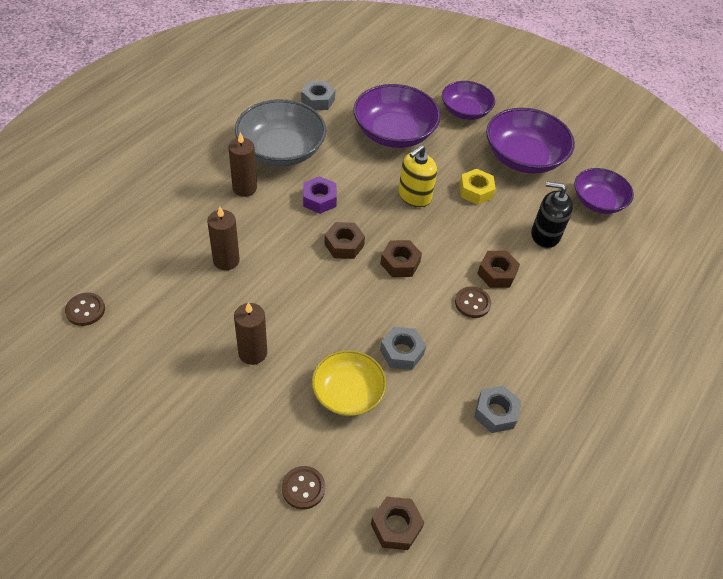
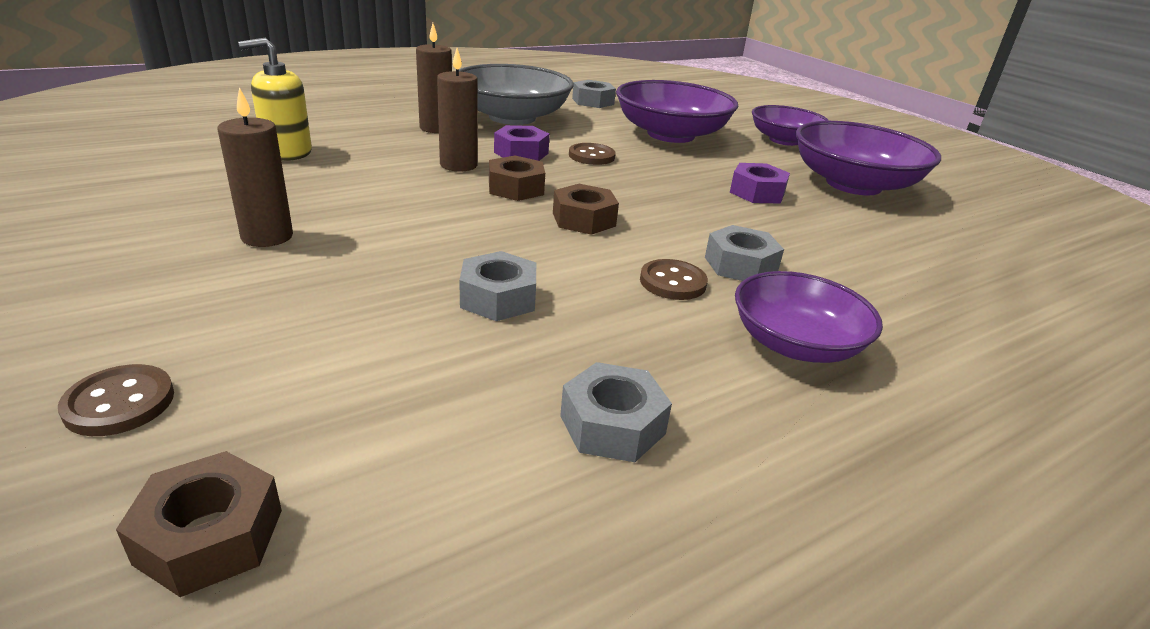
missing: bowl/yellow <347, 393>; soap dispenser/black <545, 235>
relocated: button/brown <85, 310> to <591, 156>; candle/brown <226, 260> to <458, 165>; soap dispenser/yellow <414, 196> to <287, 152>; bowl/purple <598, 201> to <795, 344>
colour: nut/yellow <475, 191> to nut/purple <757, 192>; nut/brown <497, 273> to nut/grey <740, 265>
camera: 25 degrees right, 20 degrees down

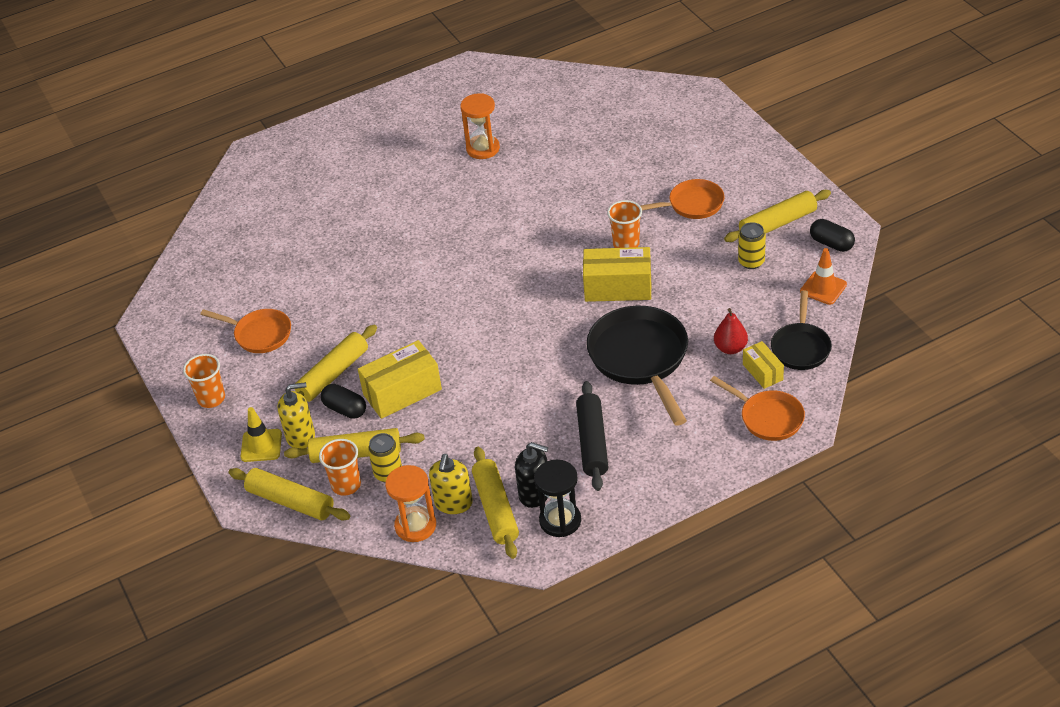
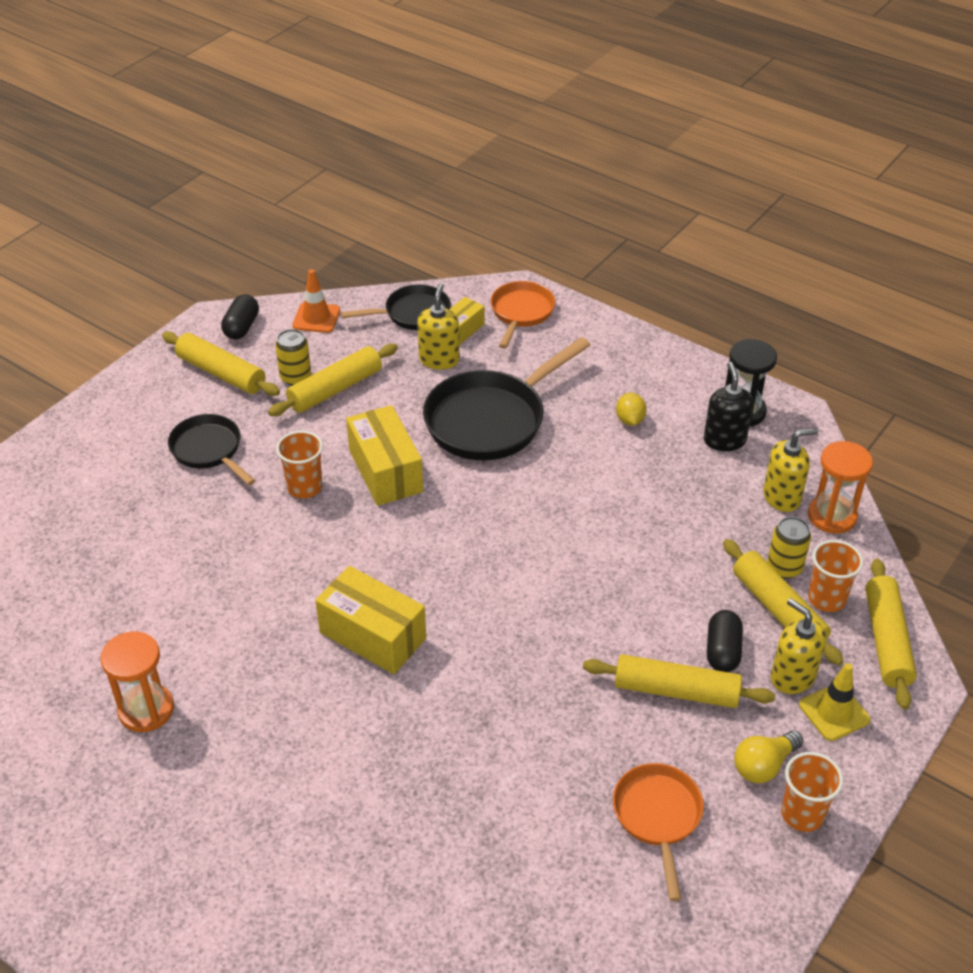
appeared: light bulb/yellow <763, 765>
relocated: box/yellow <402, 392> to <373, 635>; rolling pin/yellow <496, 509> to <335, 389>
exchanged: rolling pin/black <592, 442> to lemon/yellow <630, 420>; pear/red <730, 348> to soap dispenser/yellow <439, 359>
colour: pan/orange <692, 204> to pan/black <209, 450>
camera: 120 degrees left, 0 degrees up

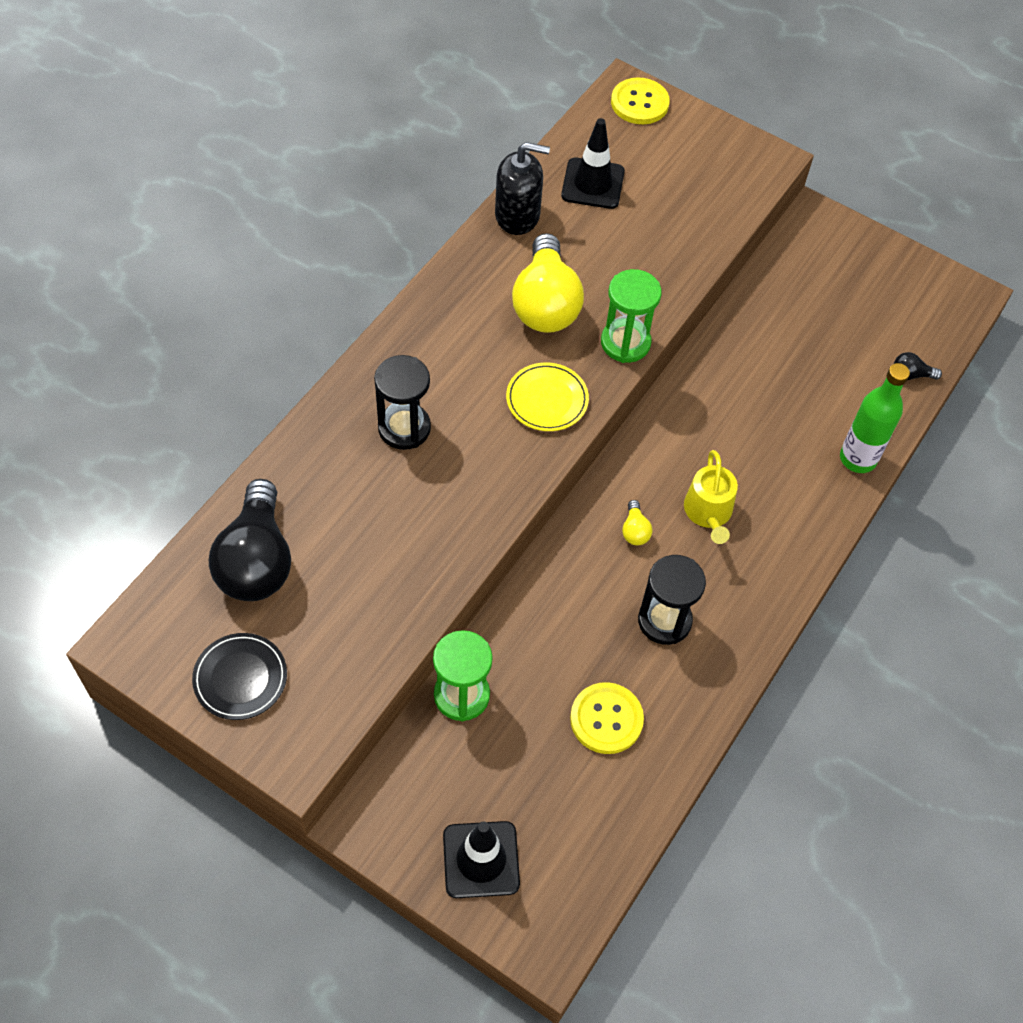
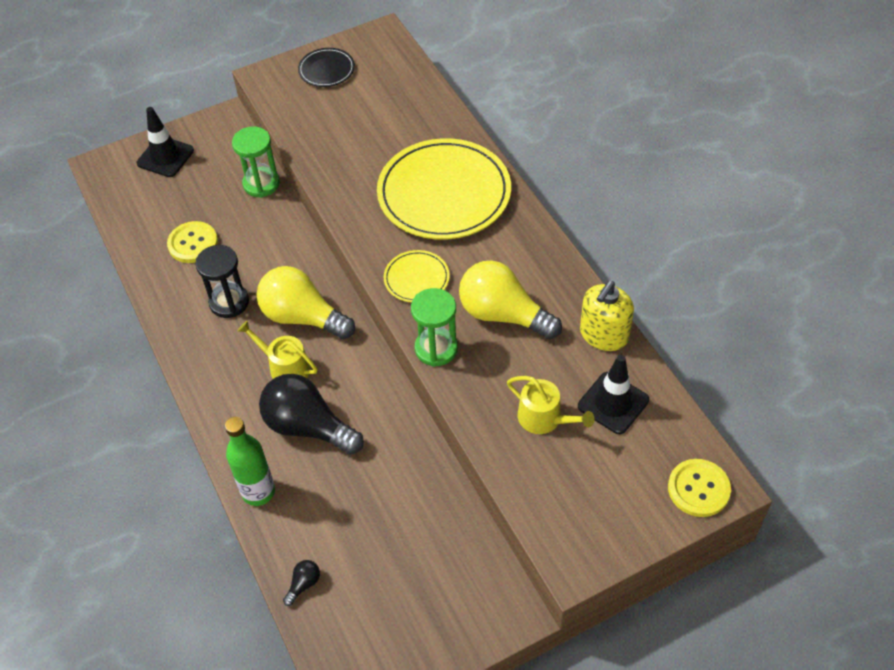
appeared: watering can/yellow <544, 418>
relocated: light bulb/black <256, 560> to <308, 427>
exchanged: hourglass/black <404, 428> to plate/yellow <444, 193>
colour: soap dispenser/black <517, 215> to soap dispenser/yellow <603, 334>
size: light bulb/yellow <635, 530> = <303, 317> x2.48
camera: 125 degrees right, 5 degrees down

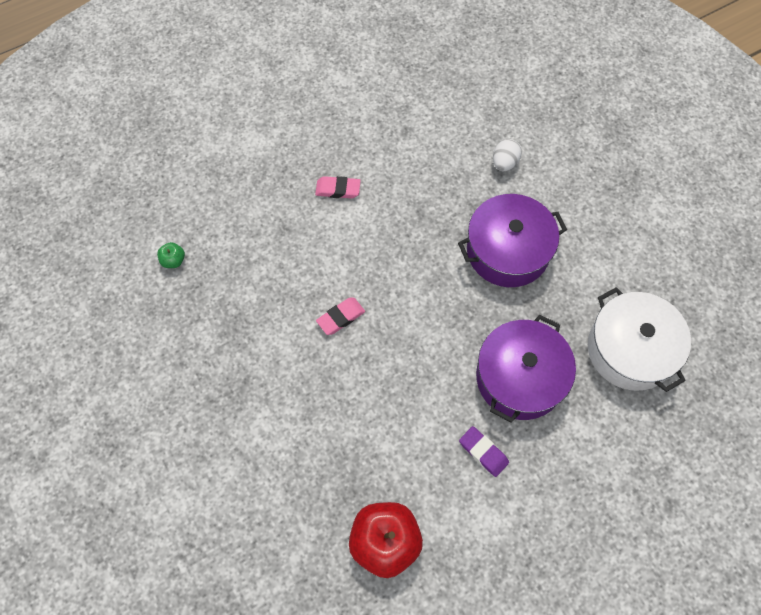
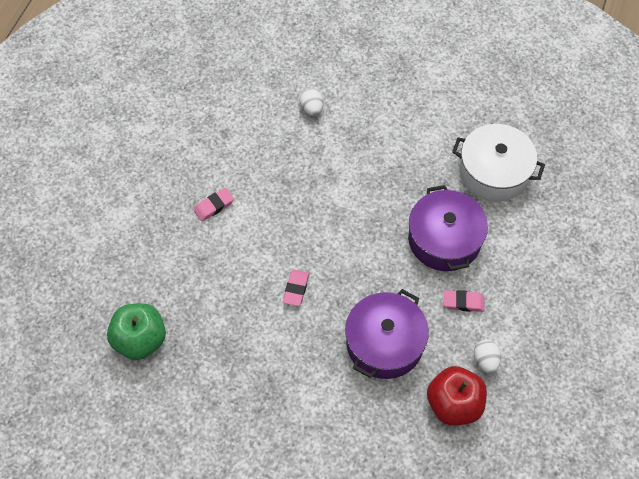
appeared: egg/white <485, 361>
relocated: pot/purple <507, 251> to <384, 343>
colour: eraser/purple <483, 452> to eraser/pink <463, 302>
size: apple/green <173, 260> = <140, 340> x2.33
camera: 40 degrees left, 5 degrees down

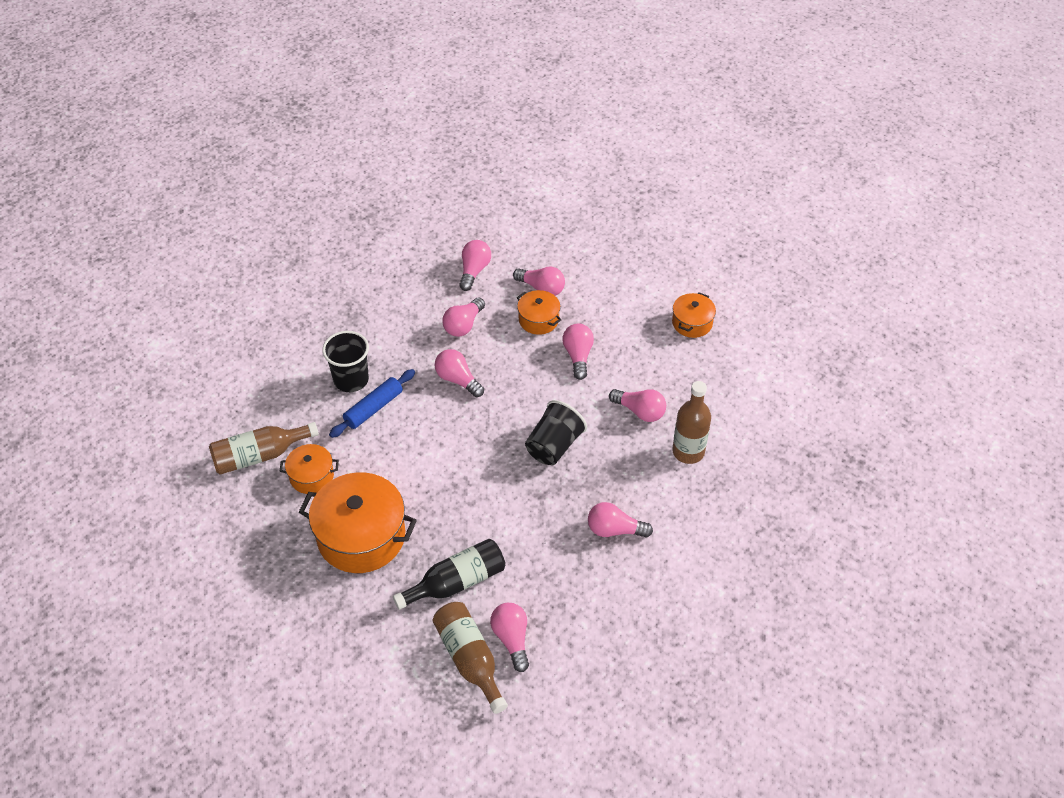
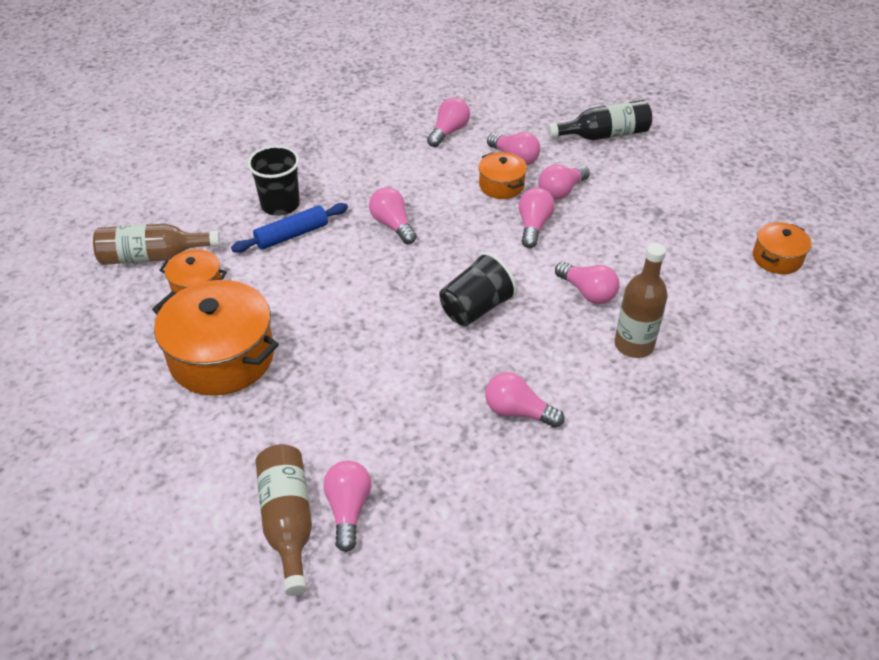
relocated: bottle/black <456, 582> to <604, 135>; light bulb/pink <463, 325> to <561, 191>; pot/orange <692, 323> to <777, 258>
camera: 15 degrees right, 5 degrees down

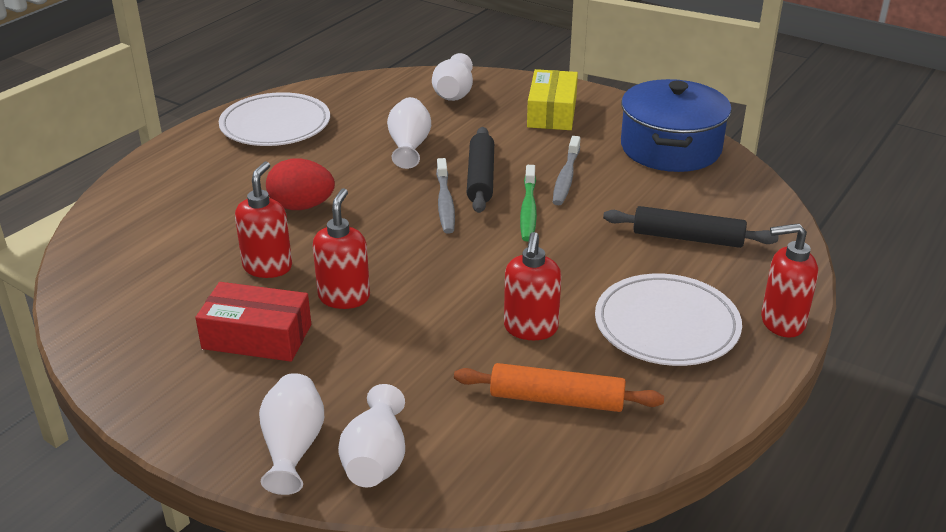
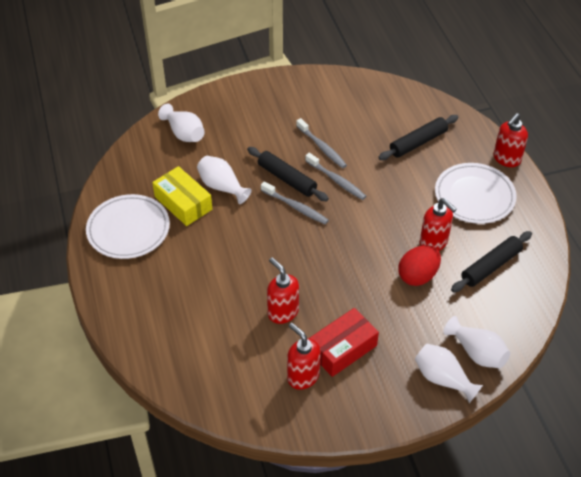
missing: pot/blue <670, 148>
relocated: egg/red <302, 206> to <418, 276>; soap dispenser/red <344, 297> to <303, 376>; box/yellow <552, 112> to <183, 203>
colour: rolling pin/orange <556, 399> to rolling pin/black <491, 266>; toothbrush/green <528, 210> to toothbrush/grey <336, 180>
camera: 50 degrees left, 15 degrees up

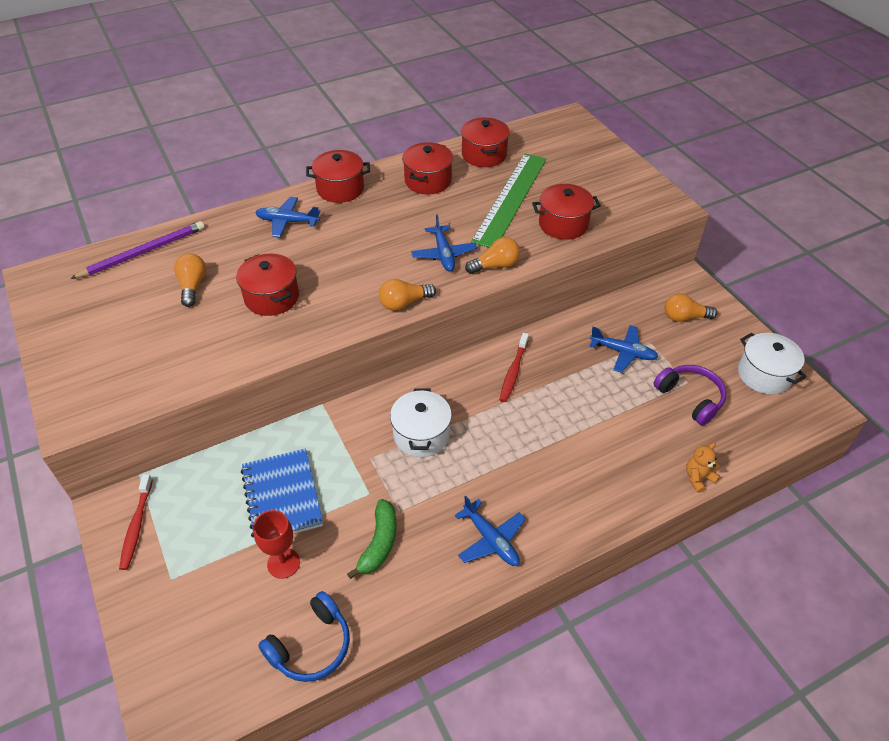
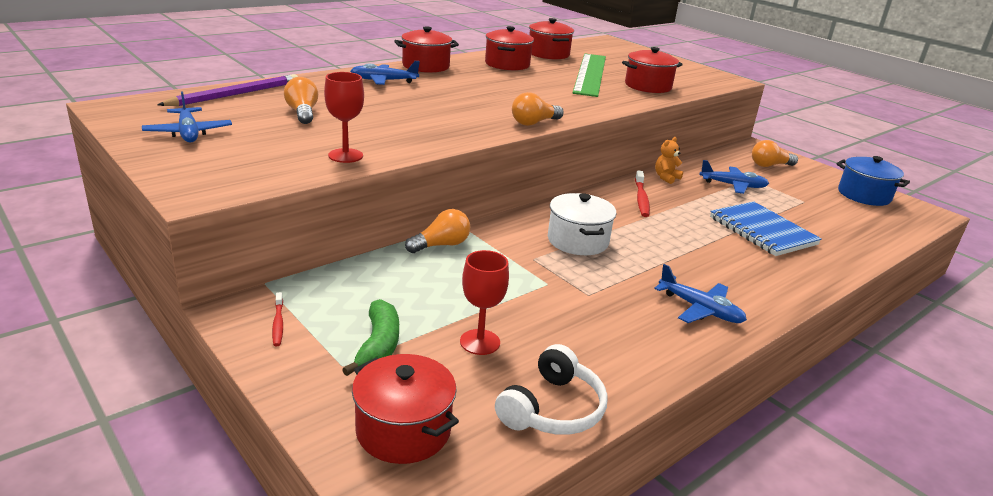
missing: headphones/purple <690, 398>
appeared: goblet/red <345, 156>
relocated: pot/red <272, 297> to <403, 430>; notebook/blue <282, 496> to <762, 231>; banana/green <379, 543> to <378, 346>; plane/blue <443, 254> to <188, 133>; light bulb/orange <495, 265> to <441, 245>; teddy bear/orange <698, 478> to <666, 178>
colour: headphones/blue <311, 646> to headphones/white <553, 409>; pot/white <764, 375> to pot/blue <864, 195>
size: toothbrush/red <136, 526> = <278, 323> x0.62
camera: 15 degrees left, 20 degrees down

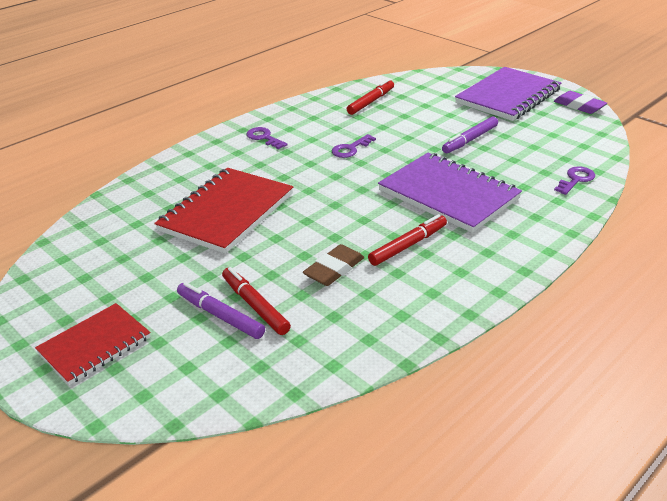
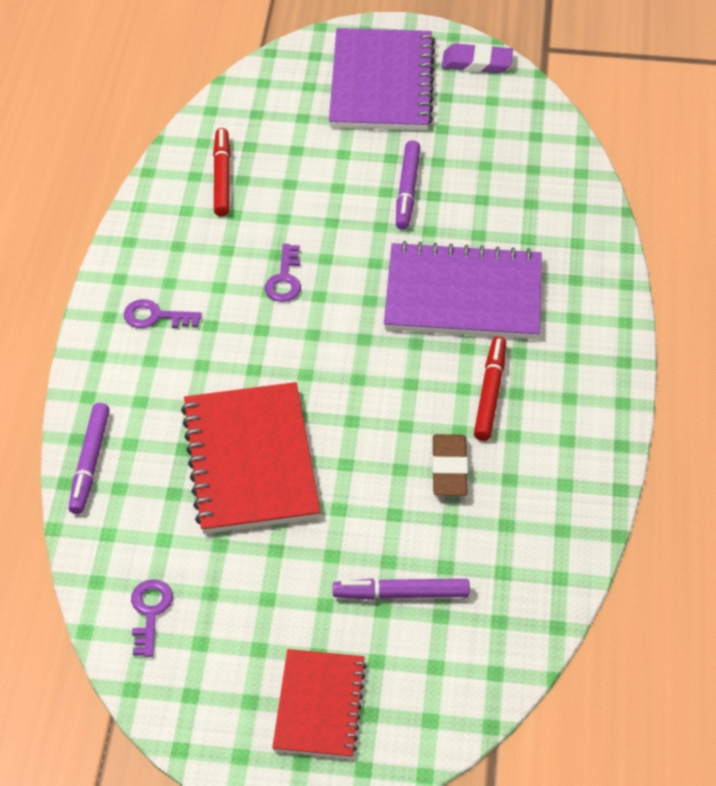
missing: marker/red <255, 306>
appeared: marker/purple <90, 463>
relocated: key/purple <576, 179> to <150, 612>
camera: 40 degrees left, 15 degrees up

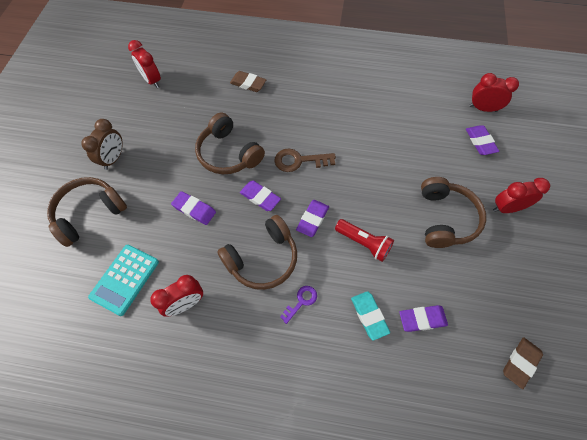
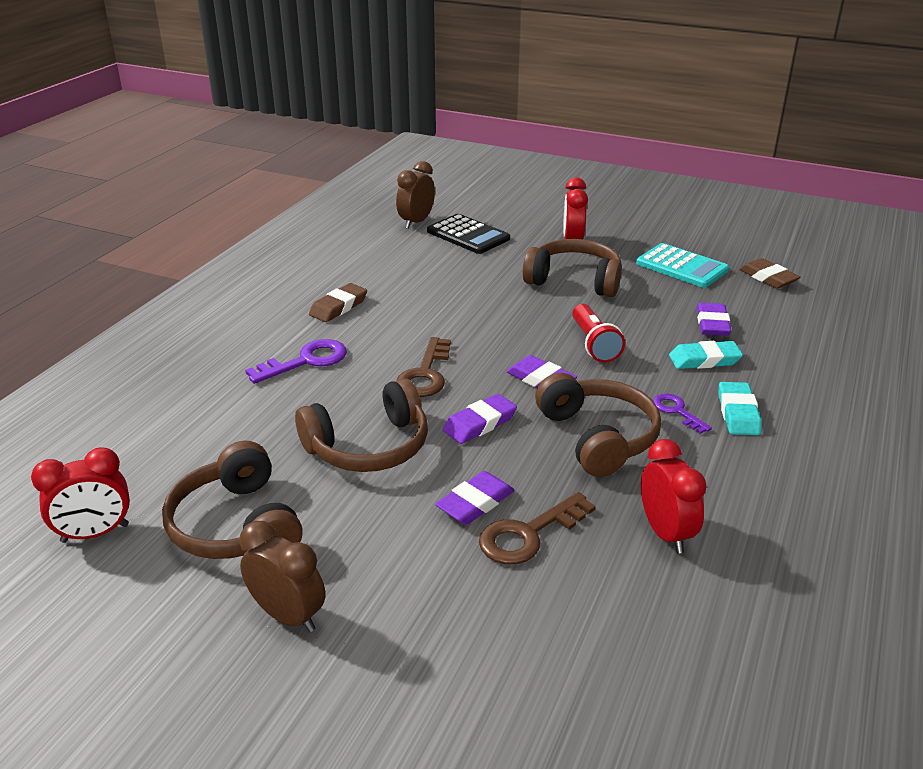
appeared: key/purple <306, 361>; key/brown <528, 534>; eraser/turquoise <738, 413>
relocated: headphones/brown <89, 213> to <237, 525>; calculator/turquoise <125, 279> to <681, 266>; eraser/brown <248, 83> to <338, 307>
exchanged: eraser/purple <480, 142> to calculator/black <468, 235>
colour: clock/red <483, 108> to clock/brown <416, 222>
spun: flashlight/red <363, 243> = <594, 344> 120 degrees clockwise
camera: 75 degrees left, 30 degrees down

